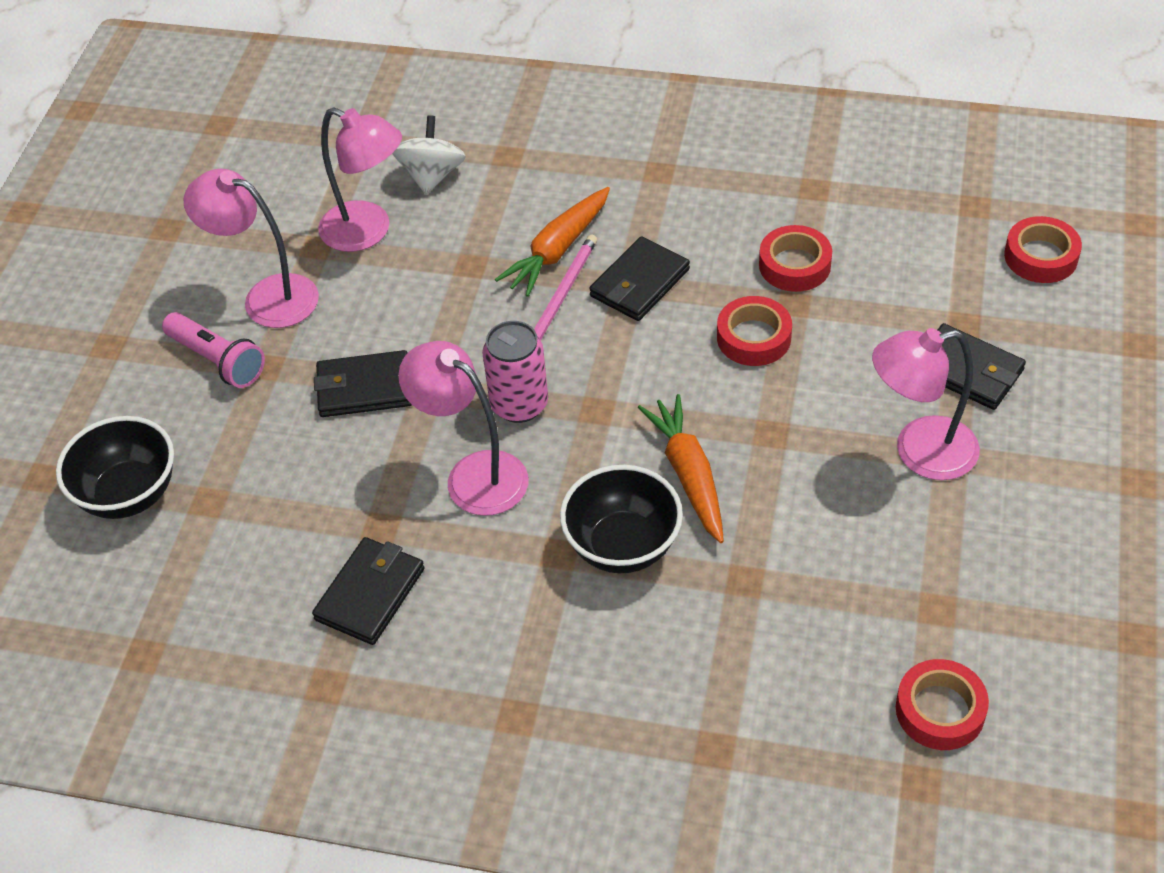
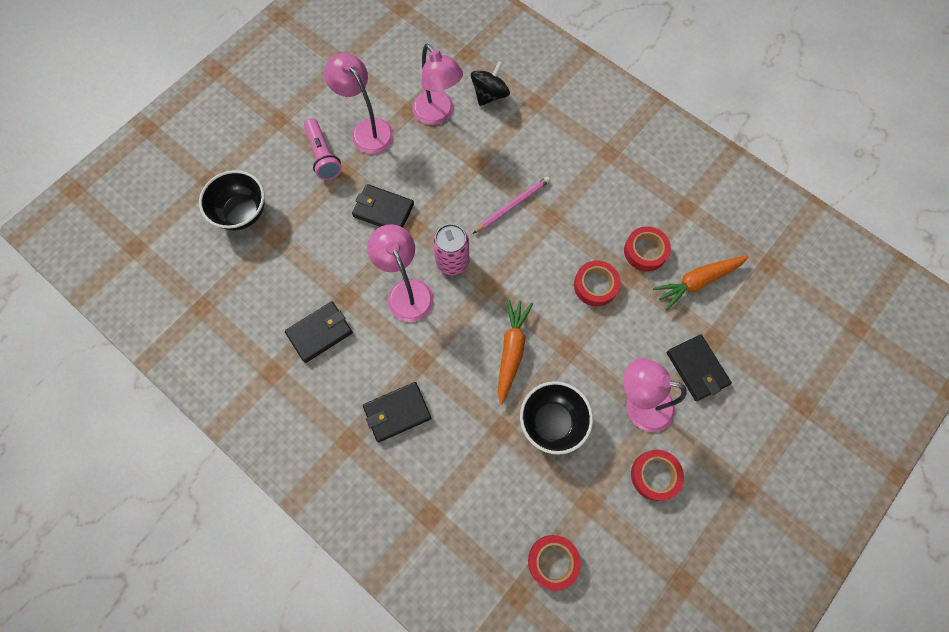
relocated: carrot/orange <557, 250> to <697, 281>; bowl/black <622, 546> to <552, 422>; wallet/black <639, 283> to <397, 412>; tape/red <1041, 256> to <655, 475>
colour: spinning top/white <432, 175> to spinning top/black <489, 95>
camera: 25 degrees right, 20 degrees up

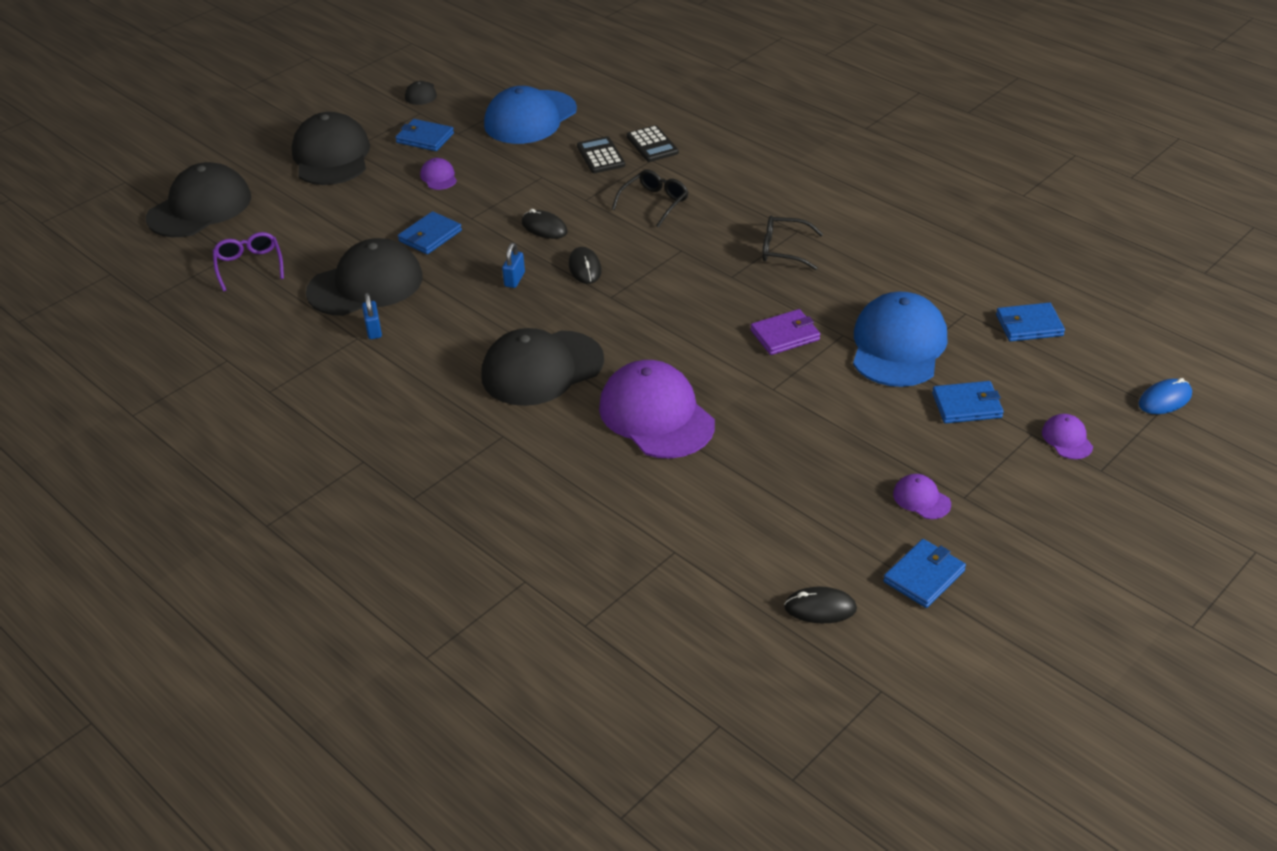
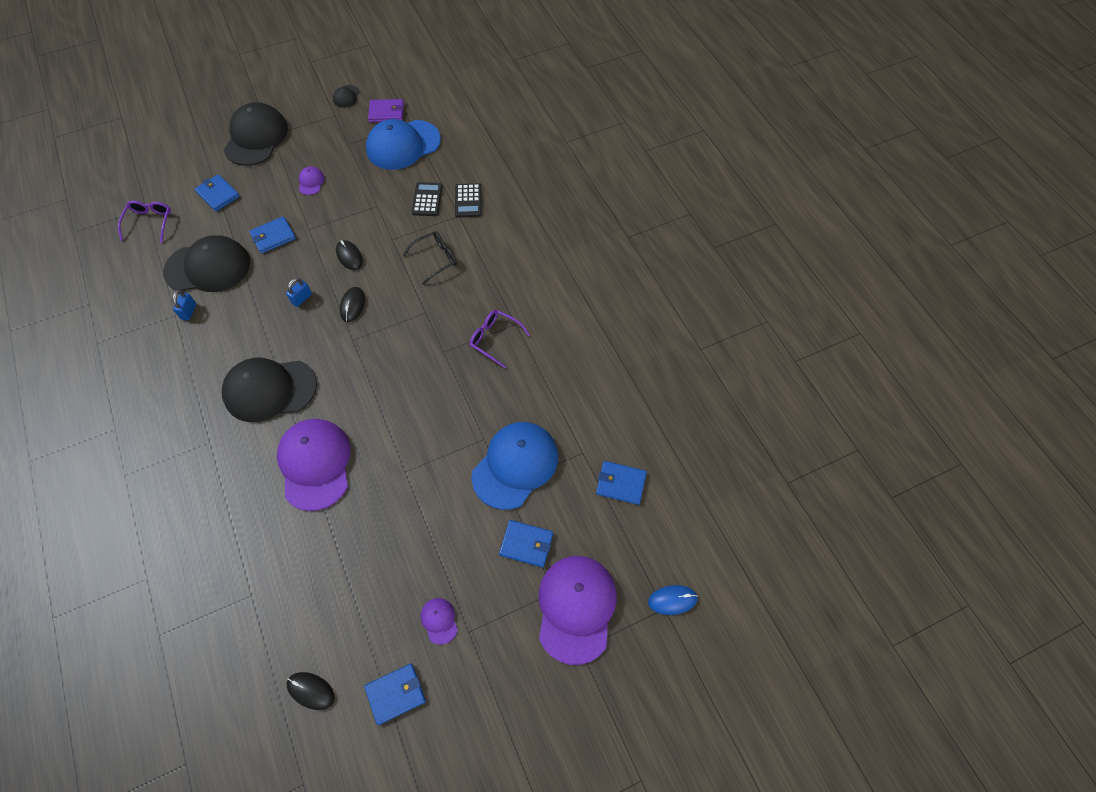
missing: cap/black <200, 207>
relocated: wallet/blue <425, 138> to <218, 194>; wallet/purple <785, 335> to <386, 113>
colour: glasses/black <784, 250> to glasses/purple <495, 339>
size: cap/purple <1067, 439> = <576, 608> x2.32
camera: 20 degrees right, 20 degrees up

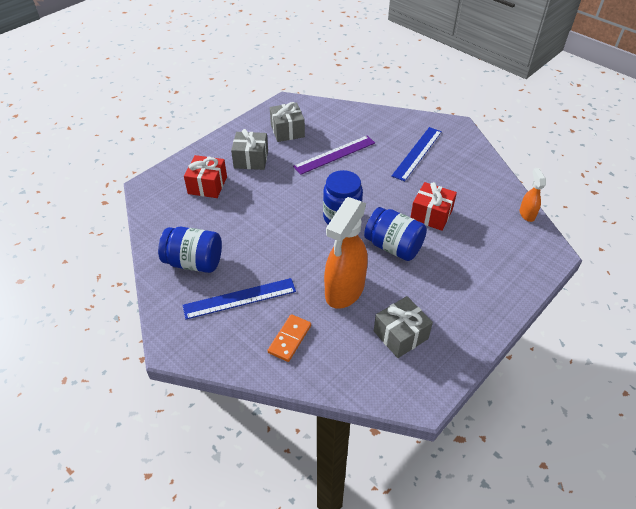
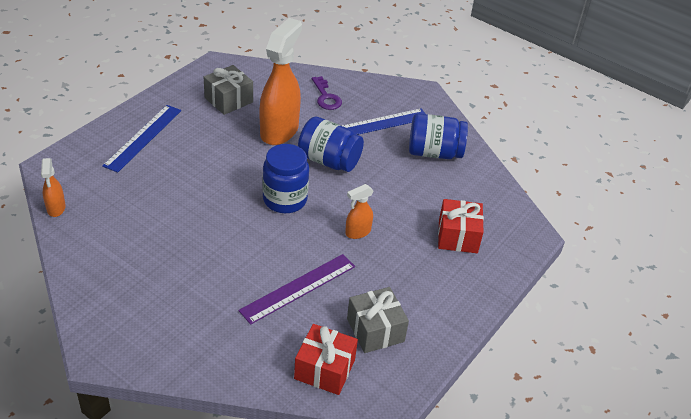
missing: gift/grey <251, 159>
appeared: spray bottle/orange <357, 232>
relocated: jar/blue <393, 246> to <329, 161>; ruler/blue <417, 153> to <143, 137>; gift/red <431, 215> to <324, 369>
exchanged: domino/orange <289, 339> to key/purple <326, 97>
camera: 170 degrees right, 5 degrees down

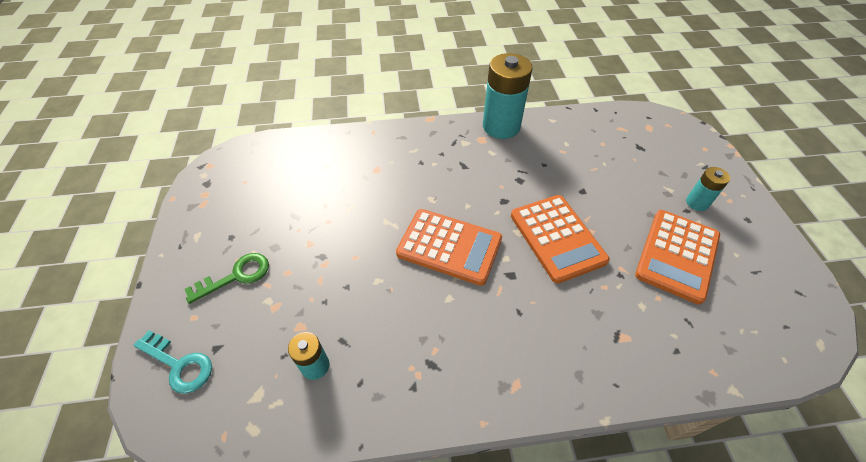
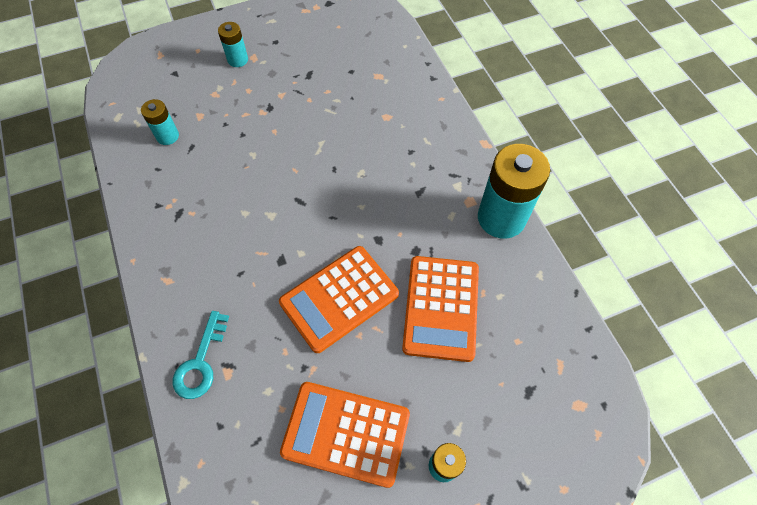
relocated: key/turquoise <179, 365> to <200, 362>; calculator/orange <449, 247> to <441, 308>
exchanged: key/green <236, 276> to battery/turquoise <238, 60>
camera: 75 degrees right, 10 degrees up

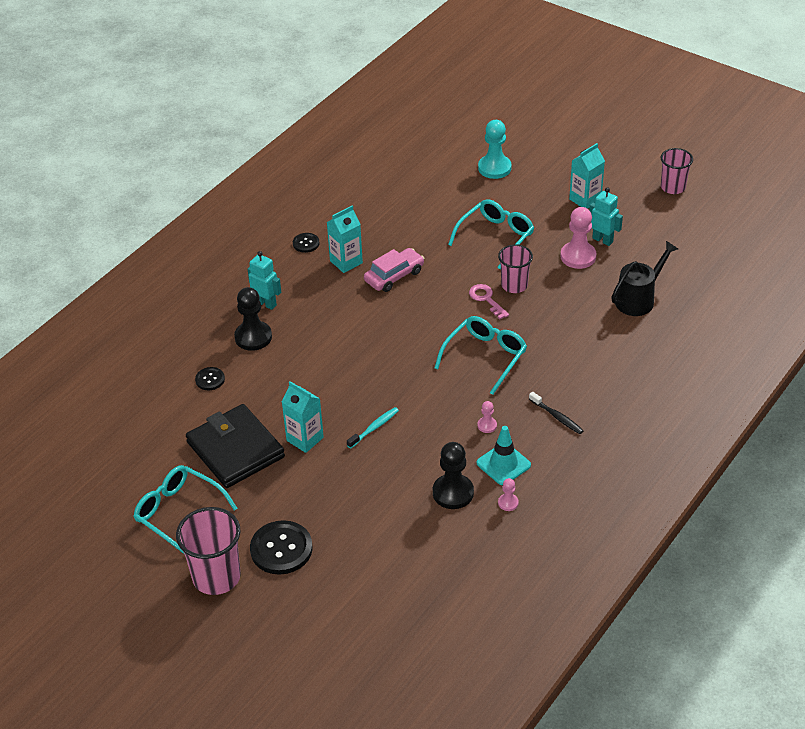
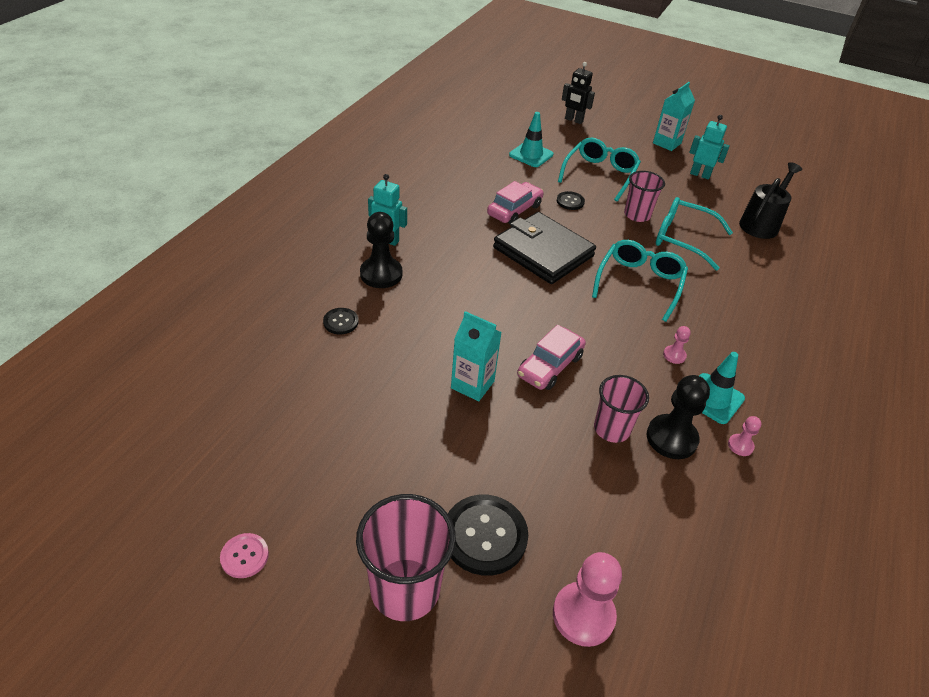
missing: carton/turquoise <346, 262>; key/pink <486, 299>; toothbrush/black <557, 417>
appeared: button/pink <244, 556>; traffic cone/turquoise <531, 155>
relocated: glasses/turquoise <178, 513> to <682, 239>; wallet/black <235, 449> to <543, 252>; button/black <306, 243> to <570, 201>; pawn/pink <578, 256> to <583, 615>; cup/pink <673, 187> to <611, 429>
exchanged: toothbrush/turquoise <374, 428> to car/pink <549, 366>; pawn/turquoise <494, 168> to robot/black <573, 120>
camera: 15 degrees left, 0 degrees up

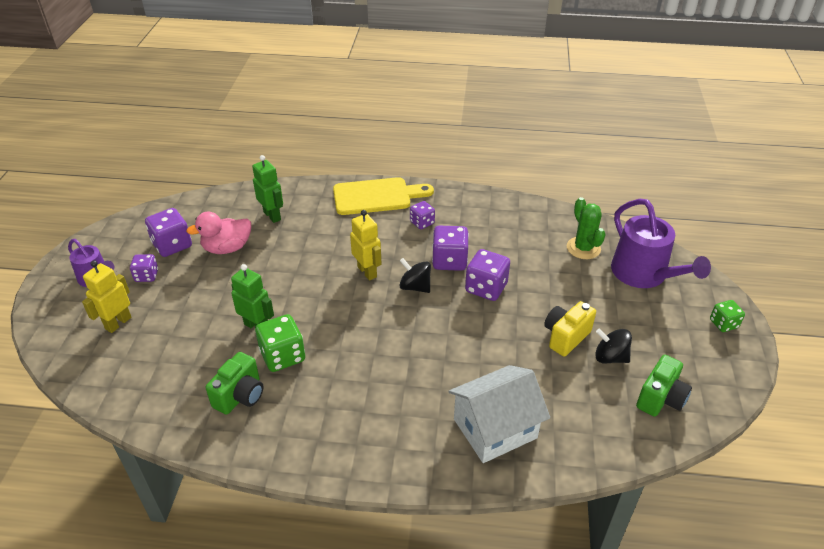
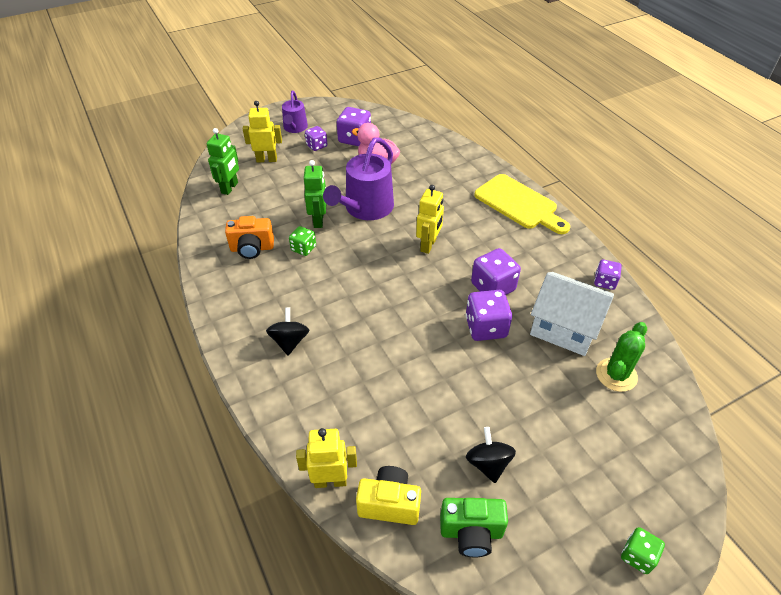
appeared: robot/yellow <330, 481>
relocated: robot/green <272, 216> to <230, 188>; spinning top/black <415, 287> to <289, 341>; dice/purple <422, 223> to <604, 282>; house/white <495, 428> to <565, 327>; camera/yellow <565, 337> to <389, 504>; watering can/purple <643, 274> to <365, 208>
colour: camera/green <240, 396> to camera/orange <252, 248>
size: dice/green <283, 356> = <303, 248> x0.61
camera: 55 degrees right, 5 degrees up

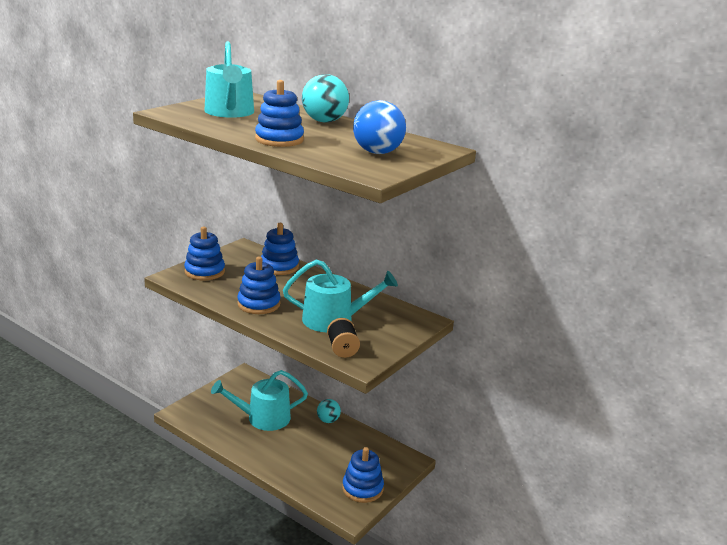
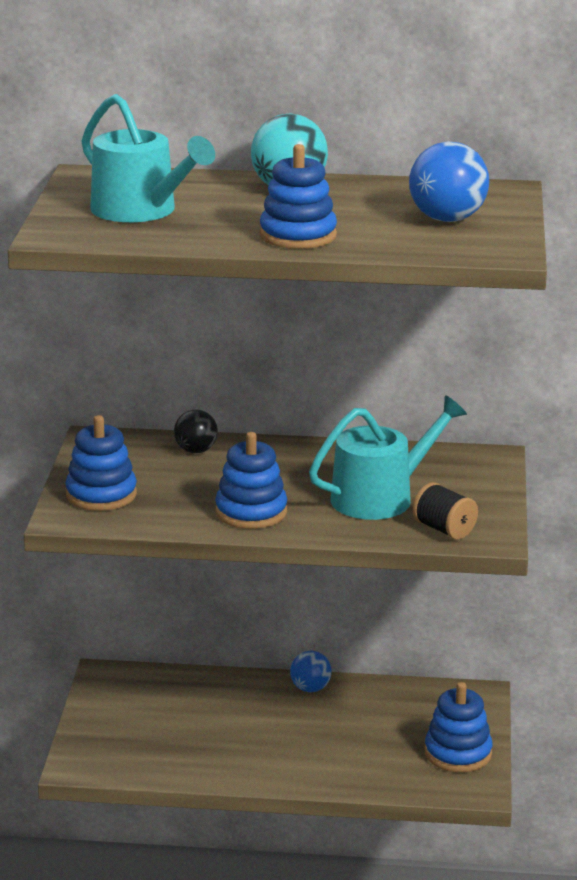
missing: watering can/turquoise <263, 418>
exchanged: stacking toy/blue <279, 266> to ball/black <196, 451>
colour: ball/turquoise <328, 420> to ball/blue <310, 689>
camera: 30 degrees left, 0 degrees up

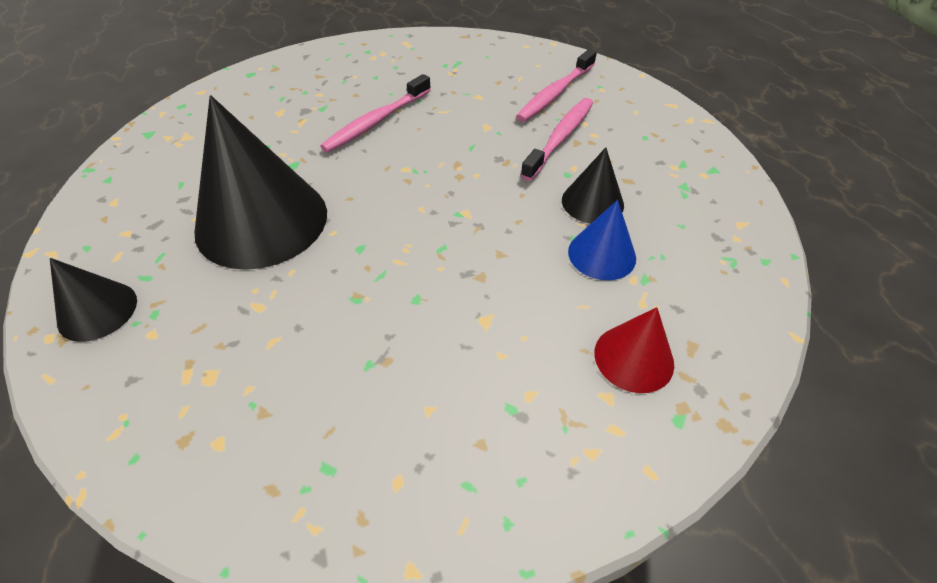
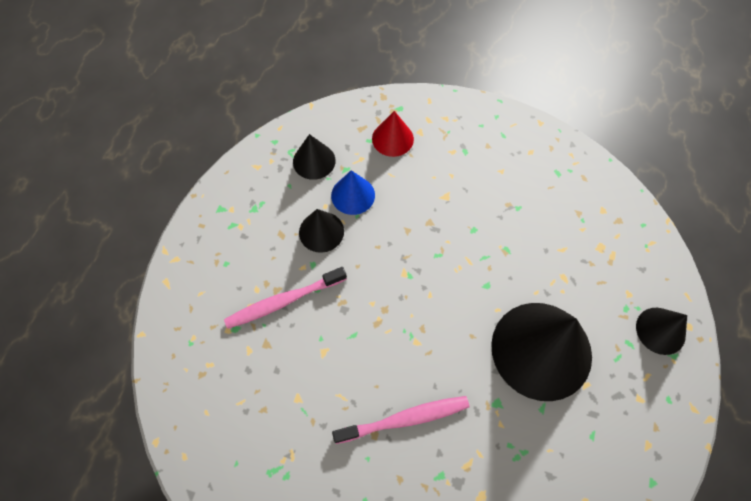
missing: toothbrush/pink <555, 93>
appeared: cone/black <314, 161>
camera: 145 degrees left, 15 degrees up

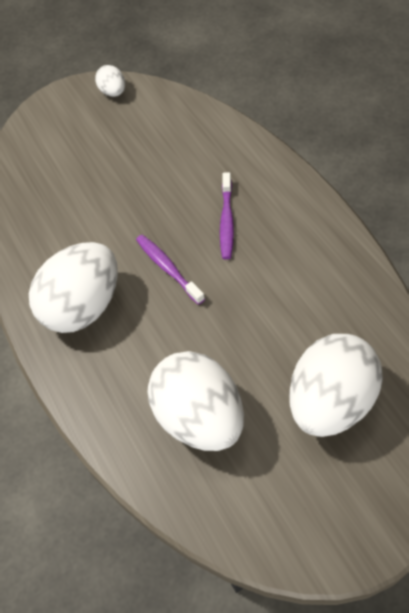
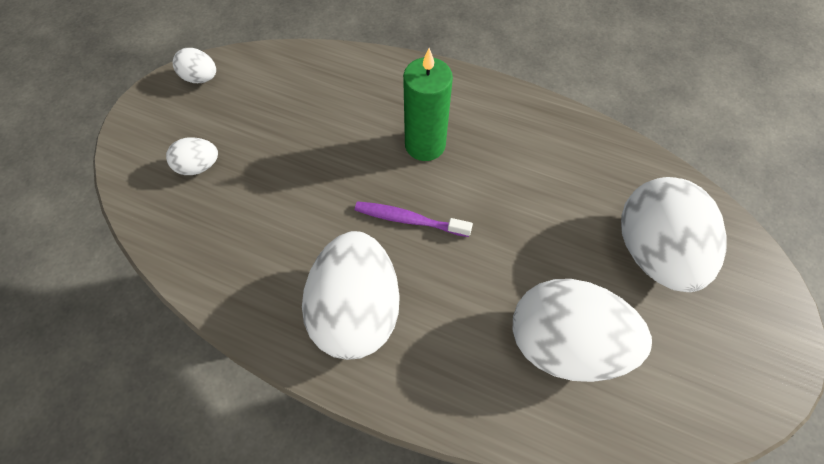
appeared: egg/white <199, 166>
exchanged: toothbrush/purple <226, 221> to candle/green <425, 145>
camera: 45 degrees left, 5 degrees up

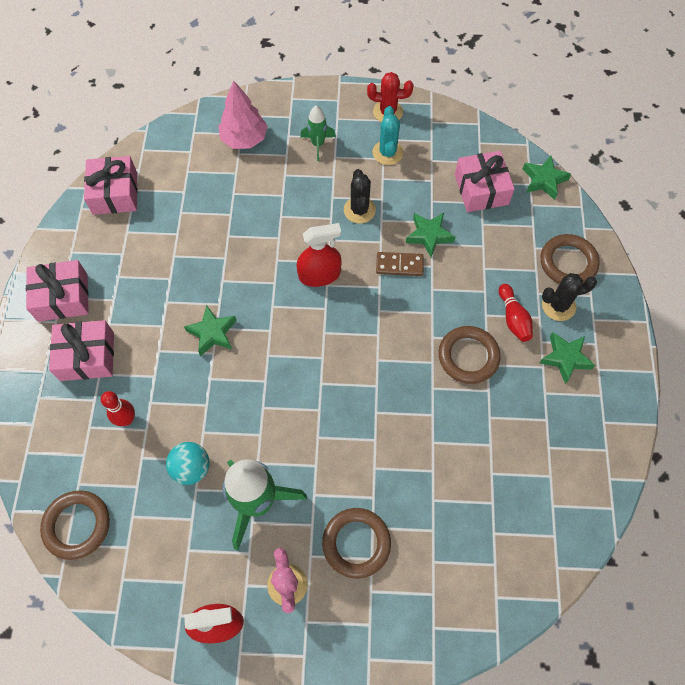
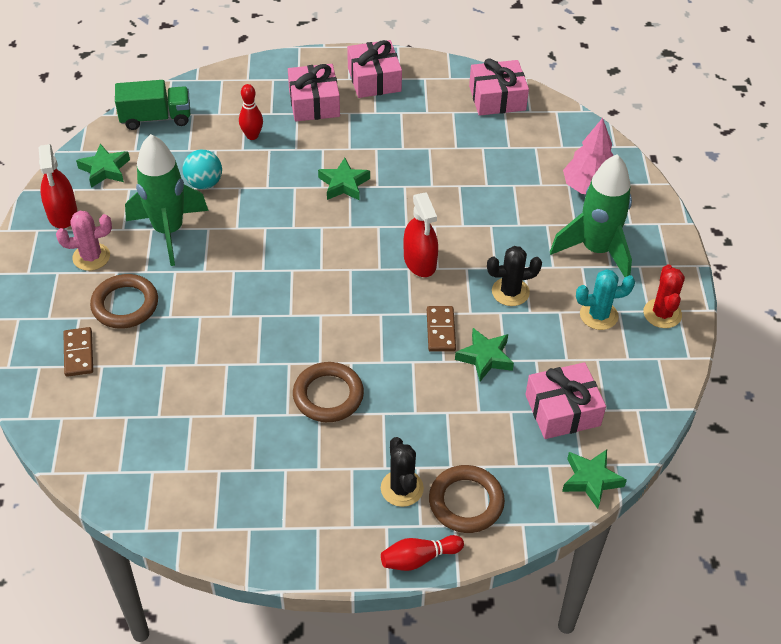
appeared: domino/brown <79, 353>
relocated: bowling pin/red <513, 318> to <419, 558>; star/green <565, 358> to <105, 169>
exchanged: ring/brown <77, 525> to truck/green <156, 118>
size: rocket/green <318, 144> = <596, 250> x1.96
camera: 85 degrees right, 15 degrees down

